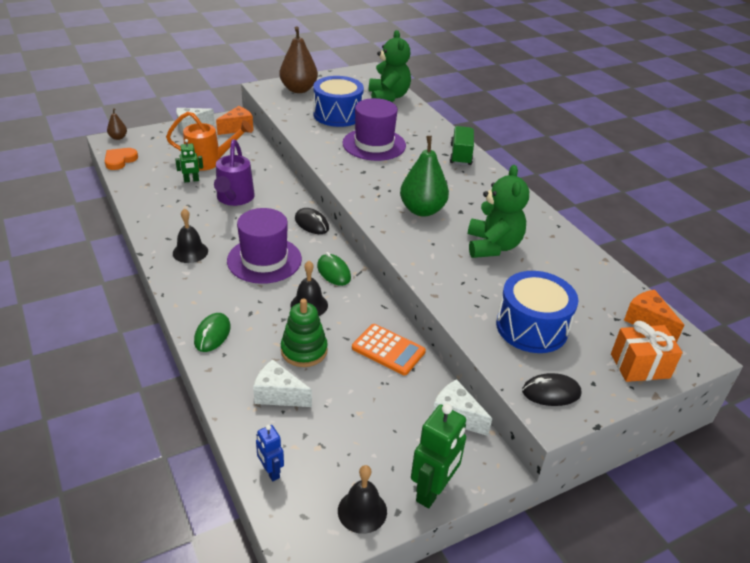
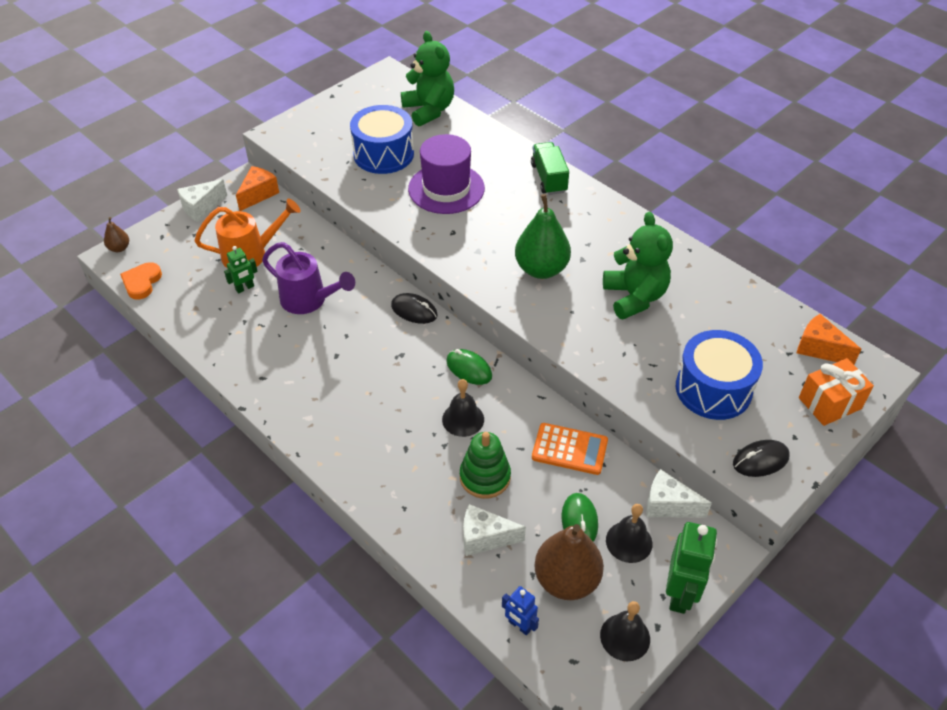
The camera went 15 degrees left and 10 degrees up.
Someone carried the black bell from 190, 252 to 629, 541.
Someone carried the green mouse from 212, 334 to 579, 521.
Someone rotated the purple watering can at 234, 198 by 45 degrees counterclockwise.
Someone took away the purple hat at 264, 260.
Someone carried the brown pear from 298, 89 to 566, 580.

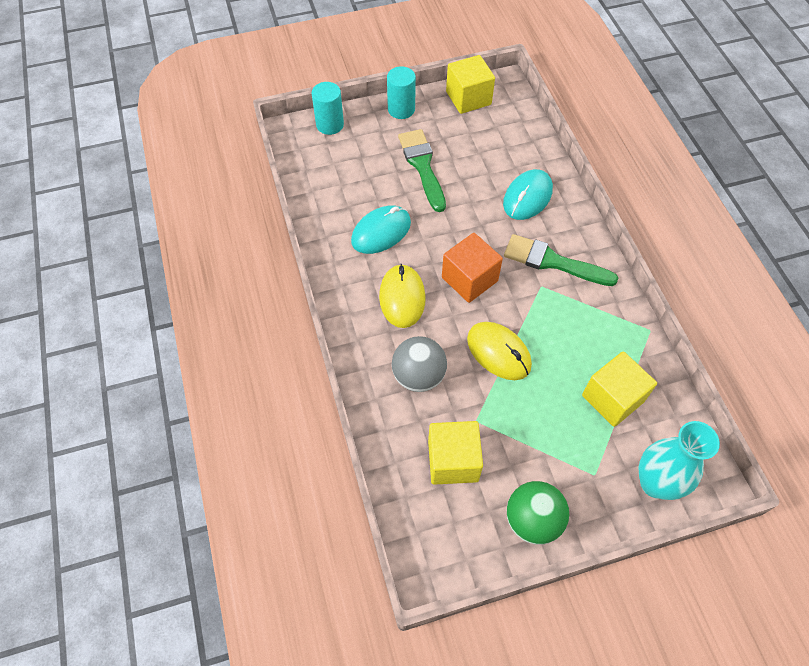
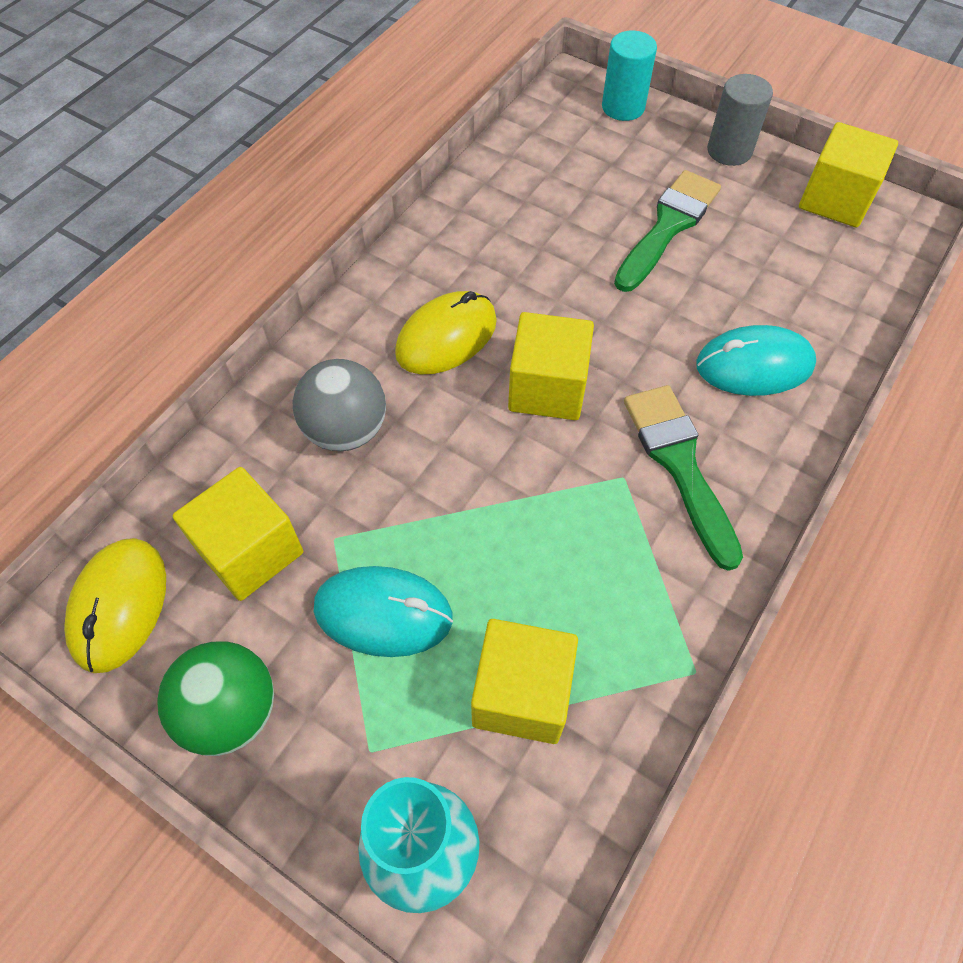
The camera went 50 degrees right and 0 degrees up.
Someone carried the turquoise mouse from 381, 232 to 383, 613.
Someone repainted the turquoise cylinder at 401, 109, which became the grey cylinder at 729, 151.
Someone repainted the orange cube at 469, 279, which became the yellow cube at 547, 388.
Someone carried the yellow mouse from 498, 352 to 119, 606.

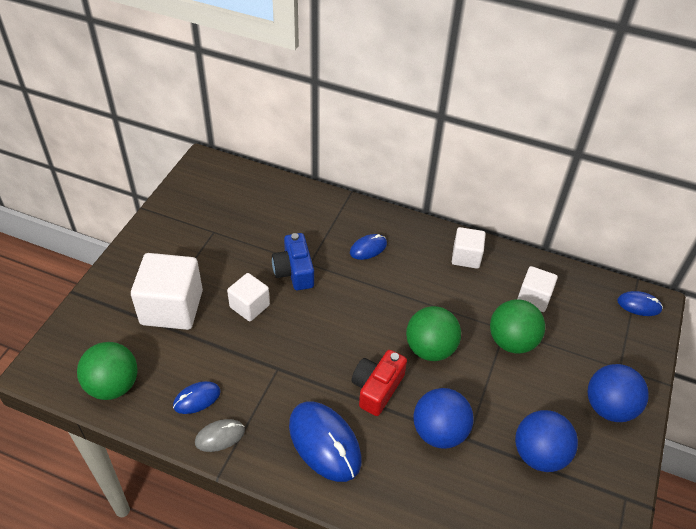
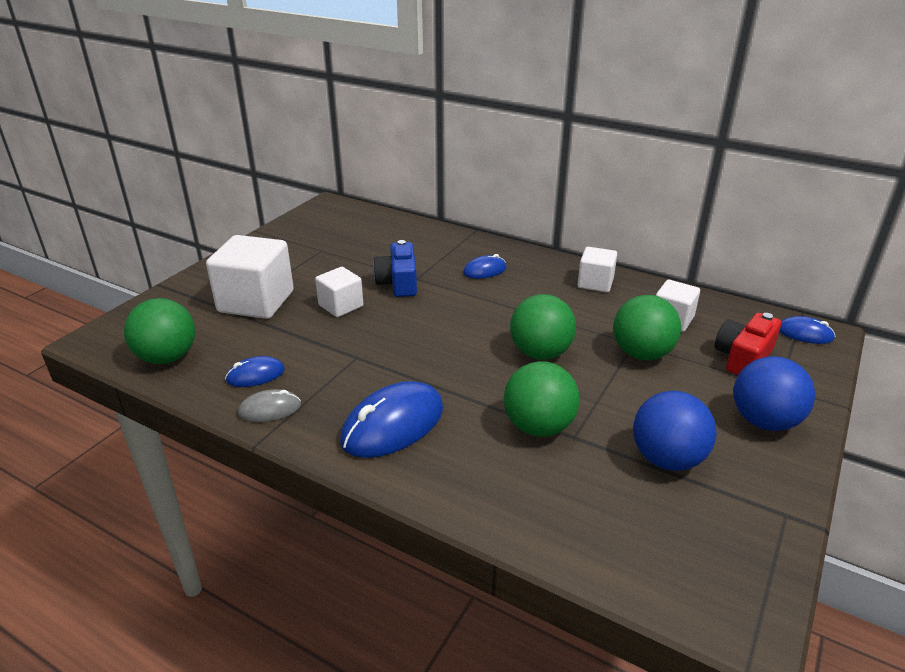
The camera went 10 degrees right and 15 degrees down.
Someone rotated the blue mouse at 324, 442 by 75 degrees clockwise.
Someone carried the red camera from 377, 388 to 743, 358.
Someone repainted the blue ball at 439, 432, which became the green ball at 538, 427.

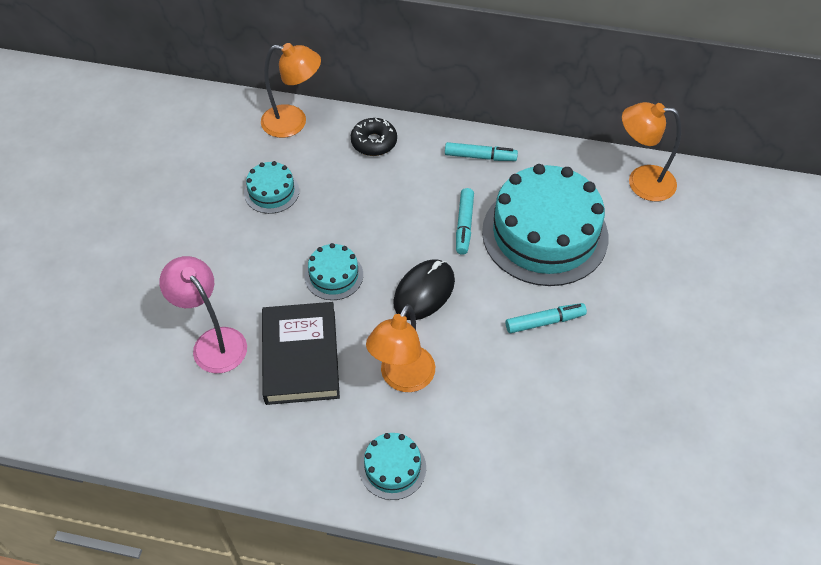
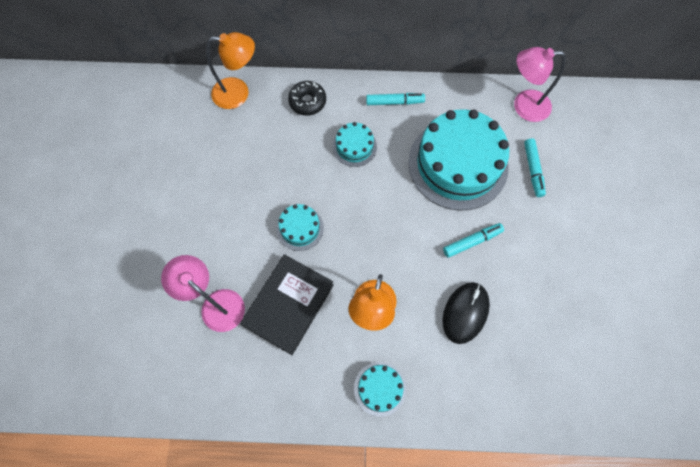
The camera went 10 degrees left and 15 degrees up.
Someone carried the turquoise cake from 271, 192 to 354, 146.
Someone rotated the black book at 300, 357 by 45 degrees clockwise.
Someone carried the black mouse from 424, 292 to 465, 313.
Someone carried the turquoise marker from 464, 225 to 533, 170.
Someone repainted the orange lamp at 641, 182, which became the pink lamp at 523, 106.

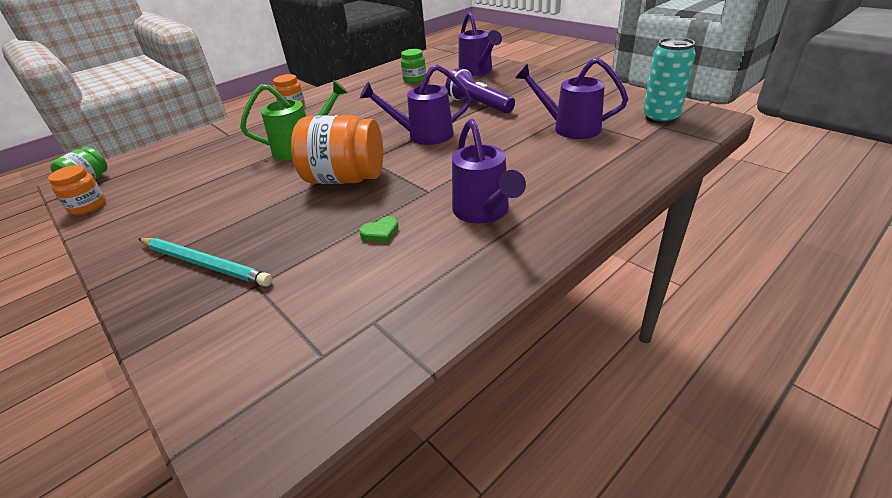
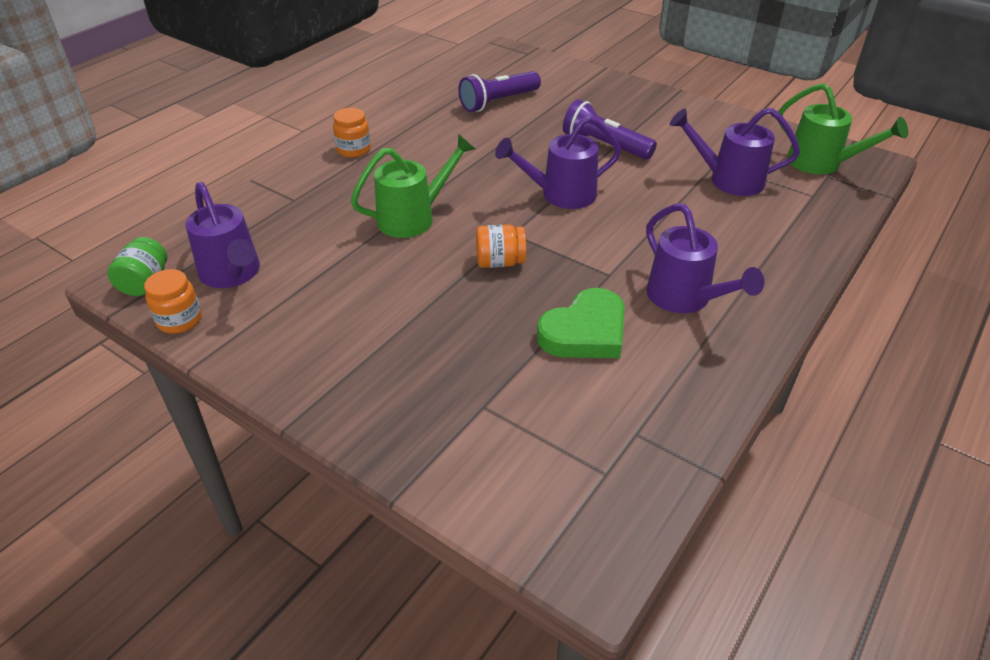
The camera went 15 degrees left and 5 degrees up.
Someone took away the turquoise pencil at 205, 264.
Someone scaled the orange jar at 345, 179 by 0.54.
Someone scaled the green heart at 380, 233 by 2.24.
Someone swapped the green jar at 414, 79 for the purple flashlight at 498, 102.
Someone carried the purple watering can from 477, 71 to 232, 274.
Someone swapped the turquoise can at 660, 118 for the green watering can at 822, 164.

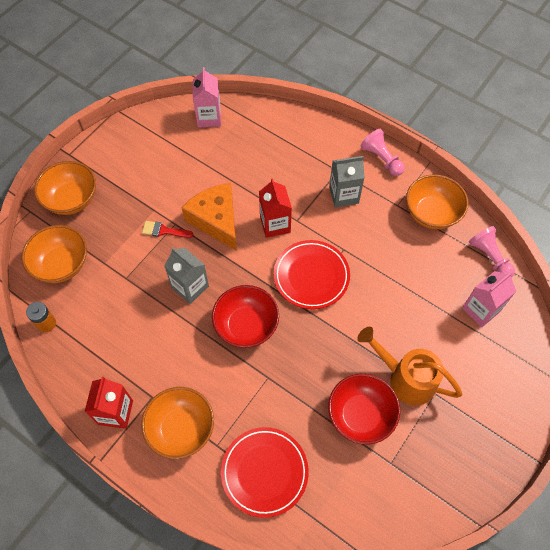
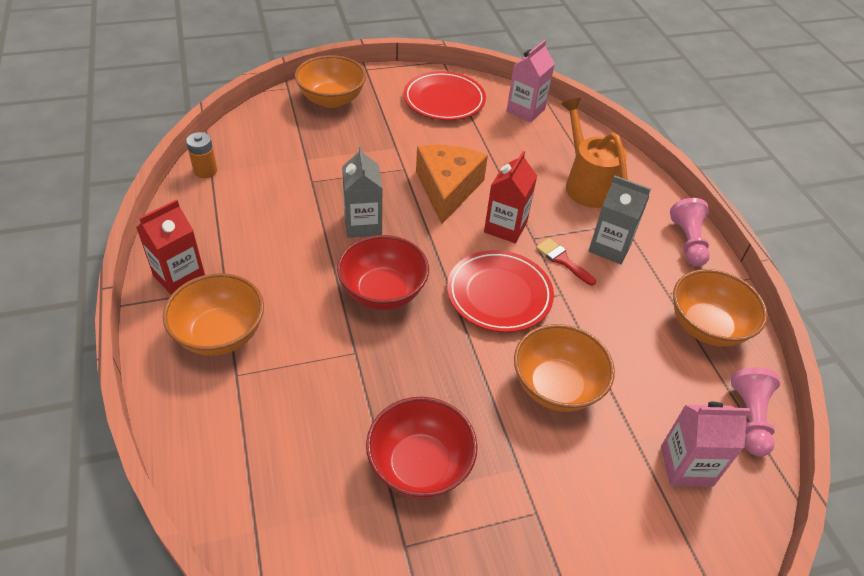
The camera went 35 degrees right and 15 degrees down.
Someone carried the orange bowl from 61, 264 to 556, 386.
Someone carried the red brush from 164, 231 to 562, 260.
Someone carried the red plate from 264, 472 to 444, 100.
Someone carried the orange watering can from 405, 378 to 587, 184.

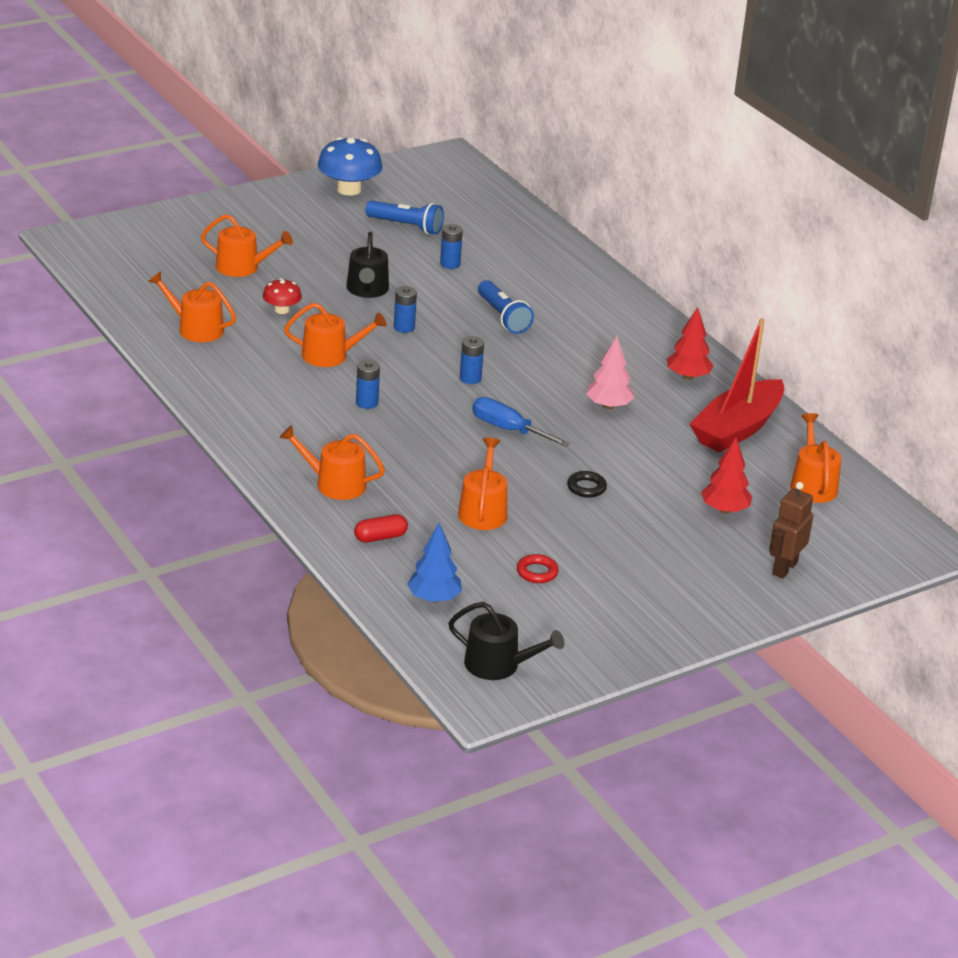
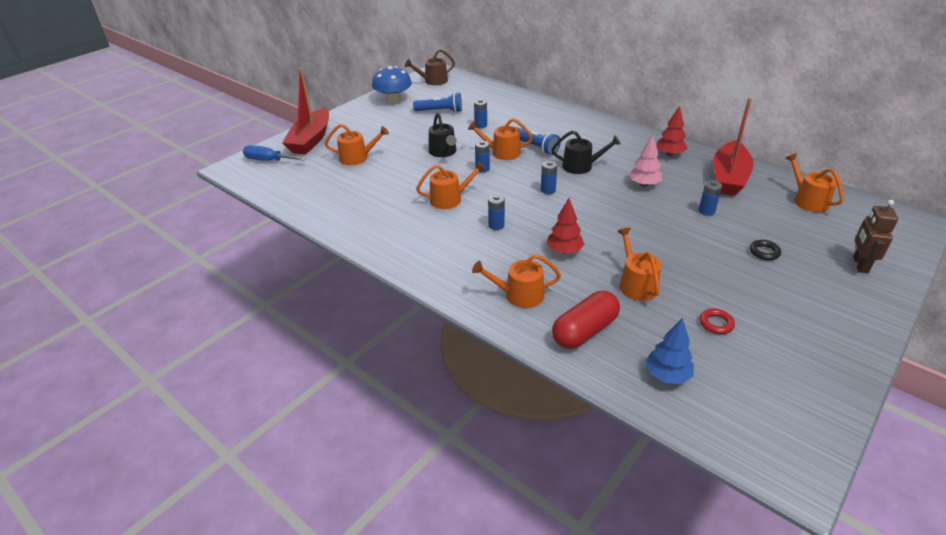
The camera went 15 degrees left and 5 degrees up.
Someone carried the orange watering can from 195, 328 to 502, 152.
Someone took away the red mushroom at 281, 310.
Someone scaled the red capsule at 380, 537 by 1.83.
Someone carried the black watering can from 498, 665 to 581, 166.
Someone carried the blue screwdriver from 508, 429 to 268, 160.
Someone carried the black ring from 586, 487 to 764, 252.
Someone carried the red tree from 724, 510 to 564, 251.
Someone put down the red boat at 311, 140.
Someone put down the brown watering can at 433, 81.
Someone put down the blue battery at 706, 211.

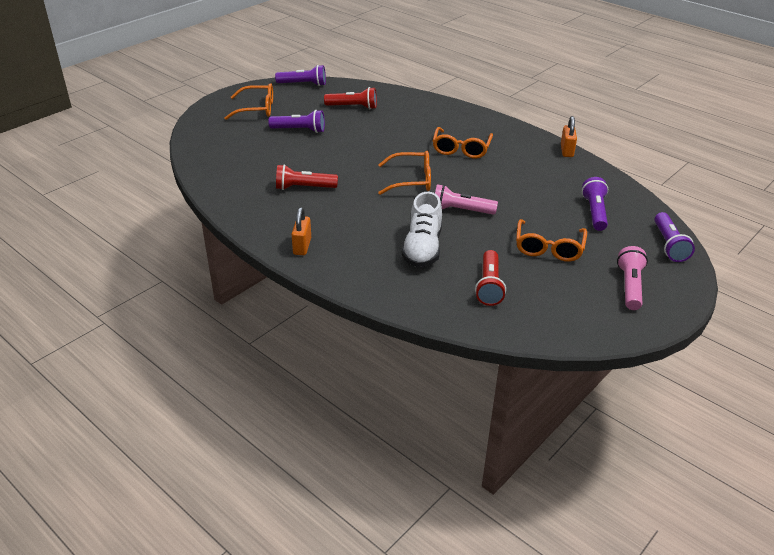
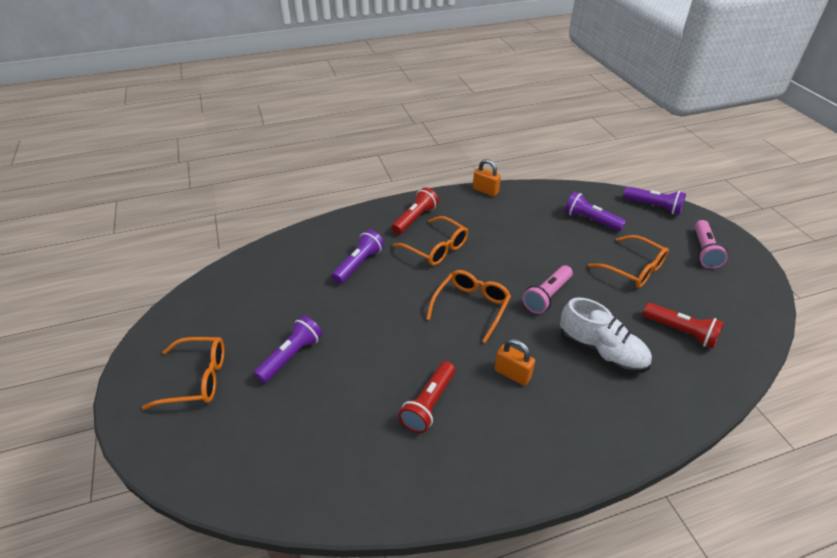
The camera went 60 degrees left and 5 degrees up.
Someone rotated the orange glasses at 256, 109 by 60 degrees clockwise.
Someone carried the purple flashlight from 303, 84 to 359, 264.
Someone carried the orange padlock from 302, 246 to 512, 374.
Someone carried the red flashlight from 353, 107 to 415, 219.
Someone rotated the pink flashlight at 630, 286 by 120 degrees counterclockwise.

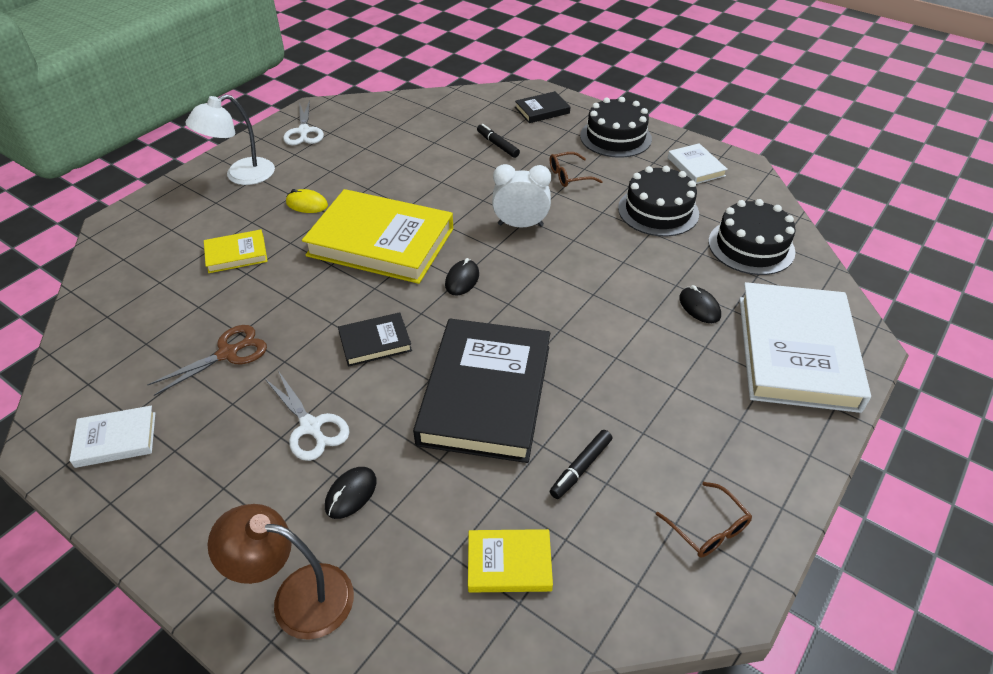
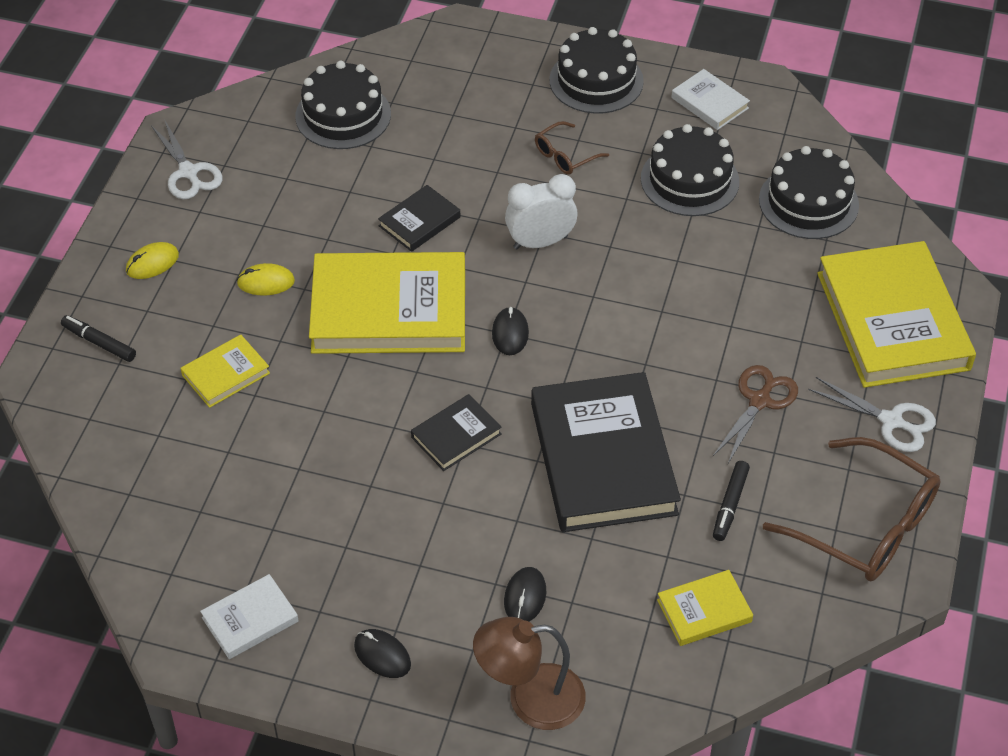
The camera went 20 degrees left and 5 degrees up.
Someone carried the brown scissors from 228, 353 to 759, 401.
Someone swapped the white lamp at 241, 176 for the yellow mouse at 152, 263.
Someone carried the white scissors from 311, 427 to 891, 421.
Someone carried the black marker from 497, 145 to 99, 343.
Someone carried the black book from 542, 110 to 419, 221.
Someone scaled the brown glasses at 708, 528 by 2.04.
Someone carried the black mouse from 699, 307 to 382, 655.
Someone repainted the white book at 796, 352, which became the yellow book at 892, 321.
Someone put down the black cake at 343, 115.

